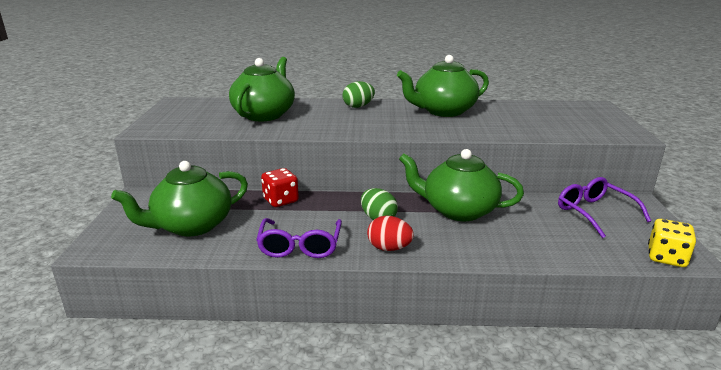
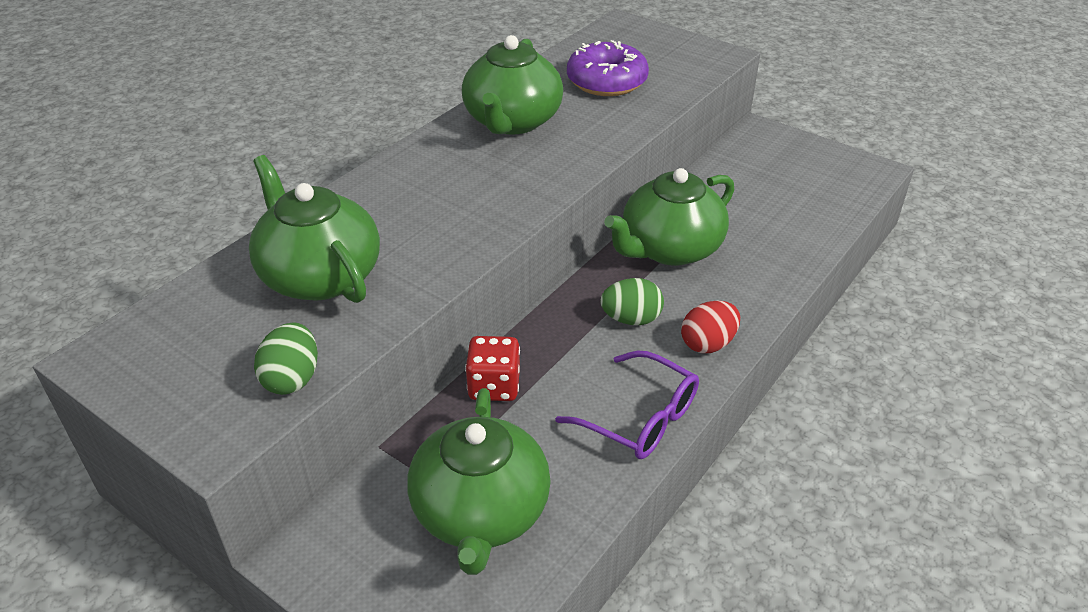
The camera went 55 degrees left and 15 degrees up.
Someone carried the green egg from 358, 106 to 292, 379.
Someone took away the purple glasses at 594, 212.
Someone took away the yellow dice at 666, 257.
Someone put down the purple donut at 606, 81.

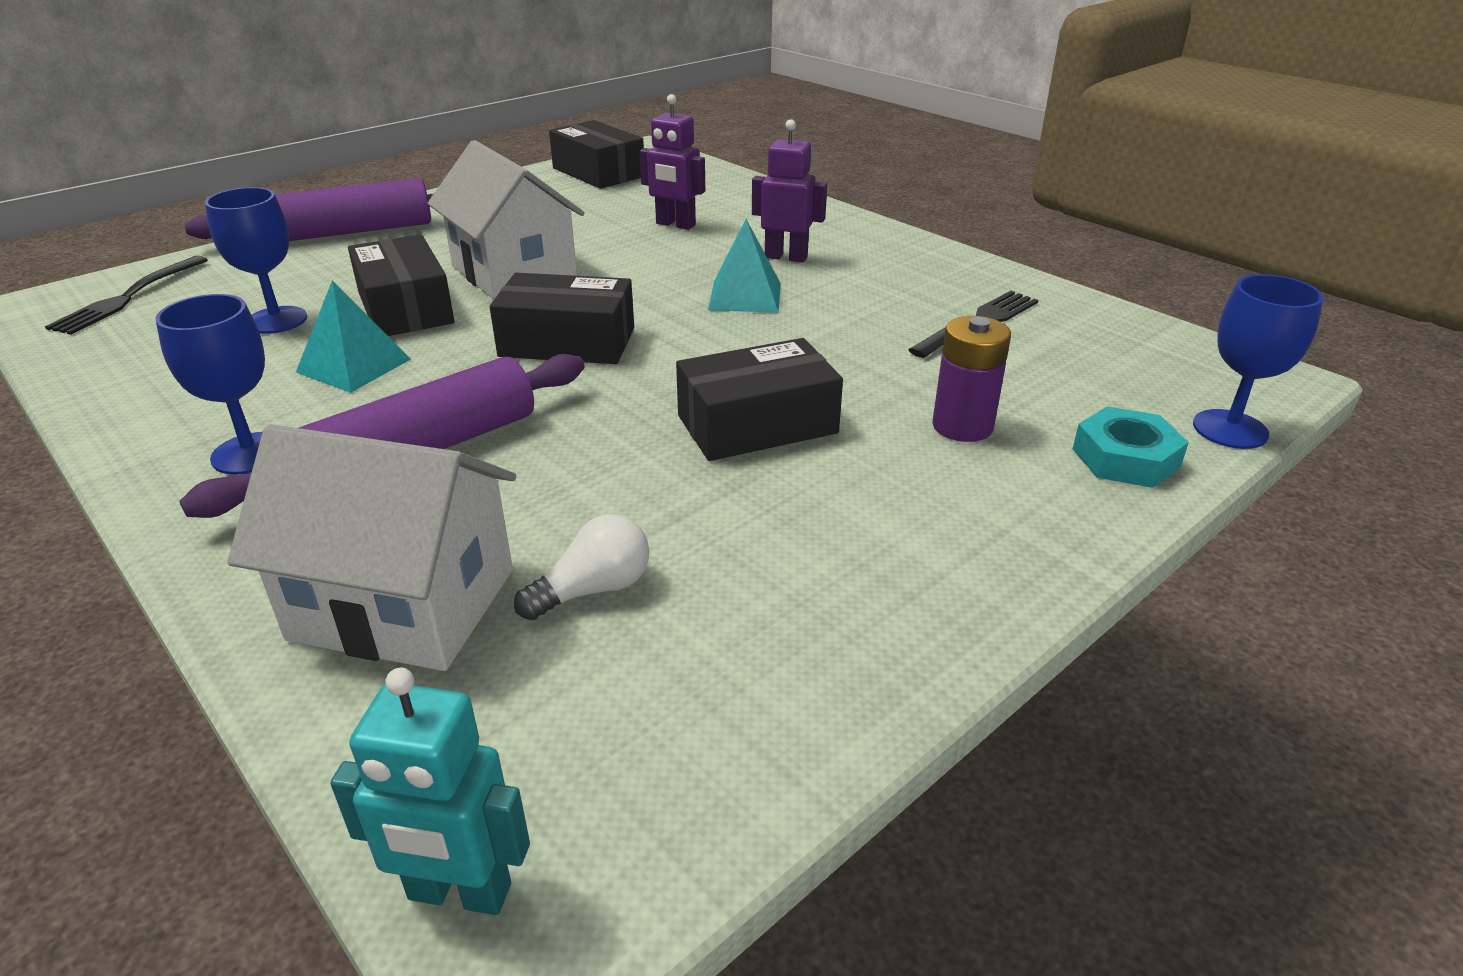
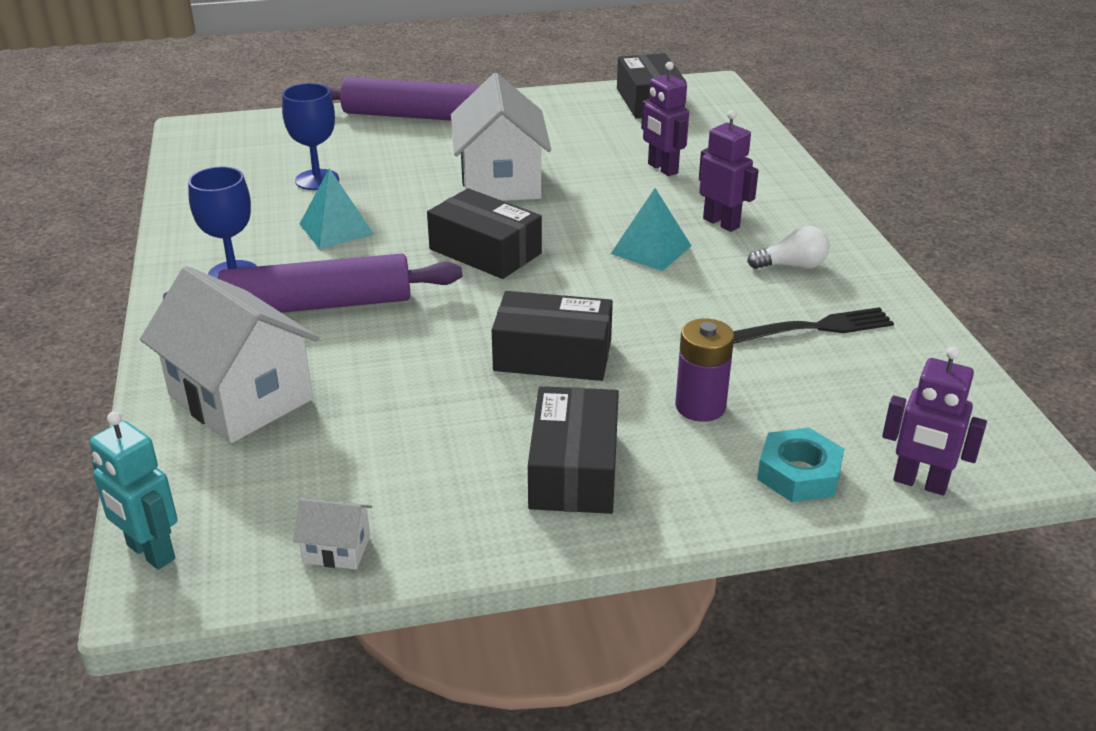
The camera went 30 degrees right and 0 degrees up.
Someone took away the black fork at 128, 297.
Someone carried the black box from 405, 308 to 574, 469.
Someone carried the white light bulb from 593, 590 to 792, 266.
Someone swapped the blue goblet at 1230, 429 for the purple robot at 920, 483.
Someone put down the white house at 337, 549.

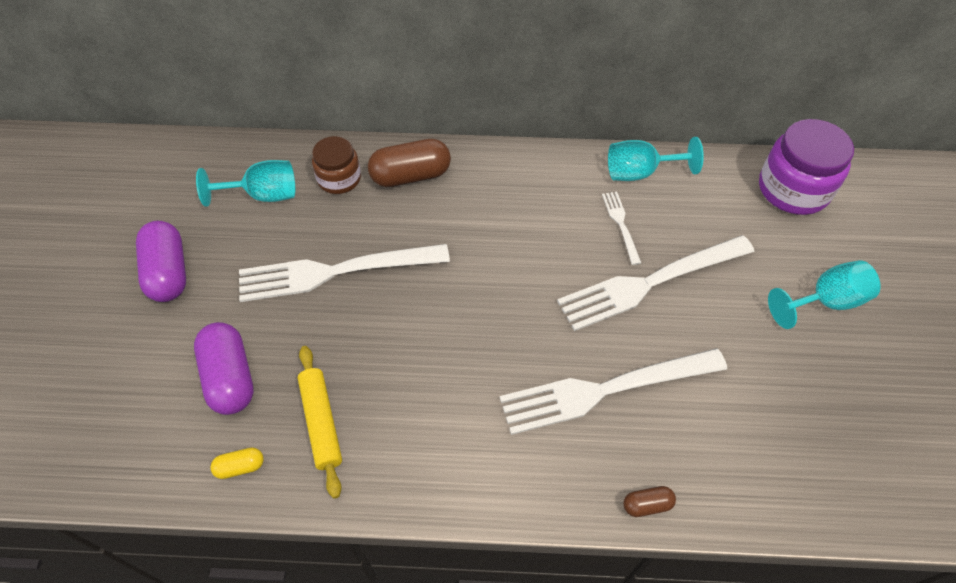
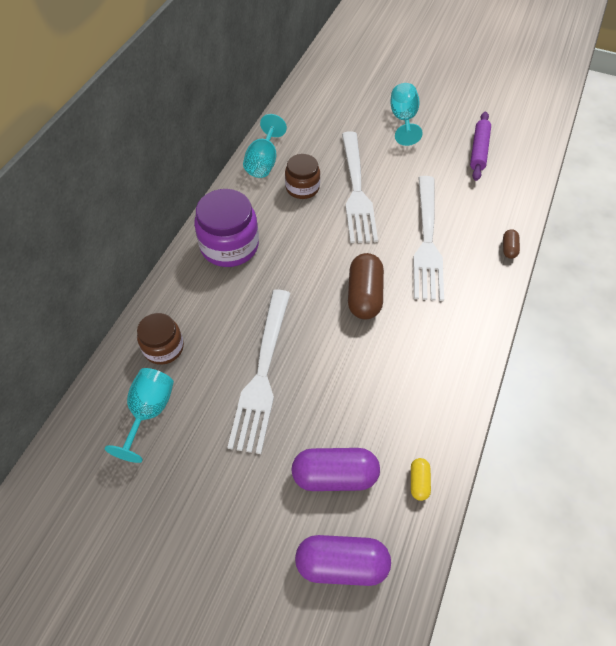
The camera went 70 degrees left and 0 degrees up.
Someone carried the purple capsule from 168, 272 to 341, 564.
Someone took away the yellow rolling pin at 321, 422.
Someone carried the brown capsule from 410, 176 to 364, 295.
Someone swapped the white fork at 620, 224 for the brown jar at 302, 188.
Someone carried the purple jar from 793, 189 to 229, 246.
Someone put down the purple rolling pin at 479, 150.

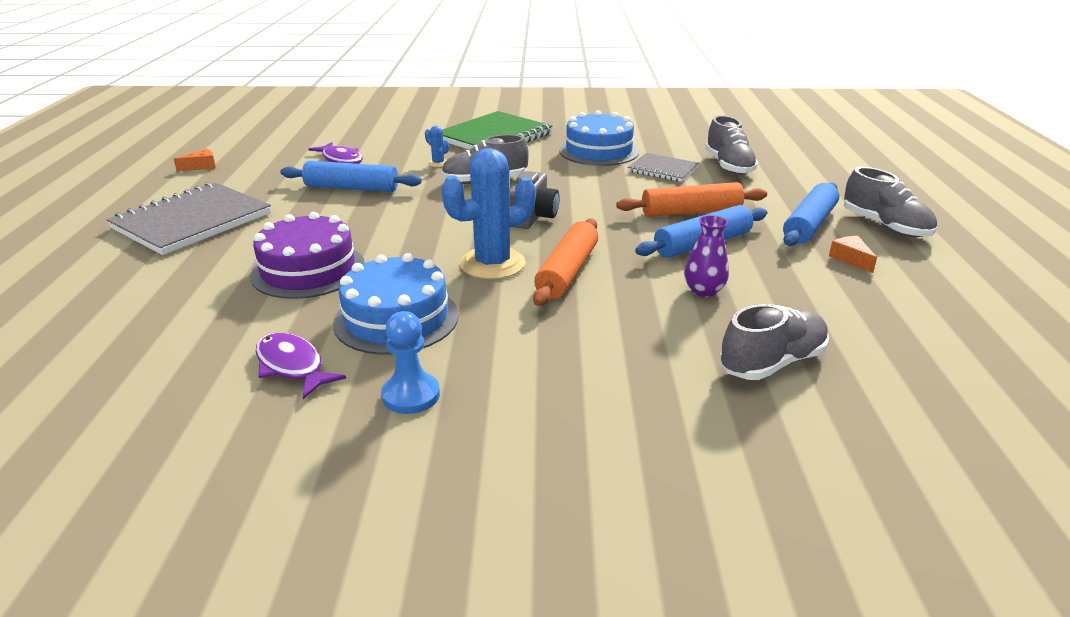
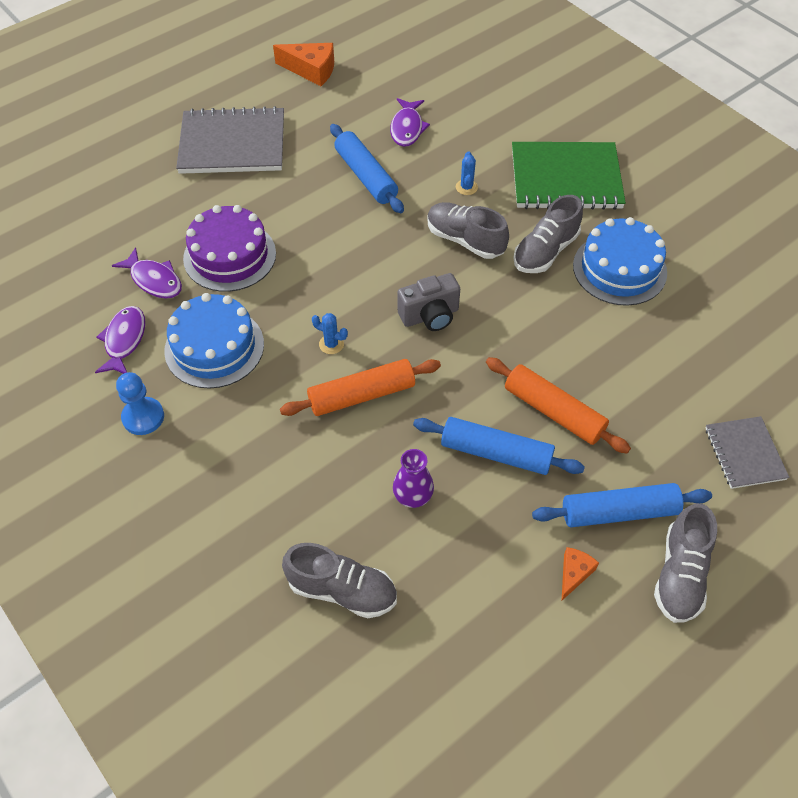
The camera went 50 degrees right and 25 degrees up.
Someone scaled the orange cheese at 201, 166 by 1.74.
Someone scaled the blue cactus at 492, 264 by 0.43.
Someone carried the grey notebook from 663, 169 to 744, 454.
Someone carried the grey shoe from 728, 166 to 545, 251.
Someone put down the purple fish at 154, 280.

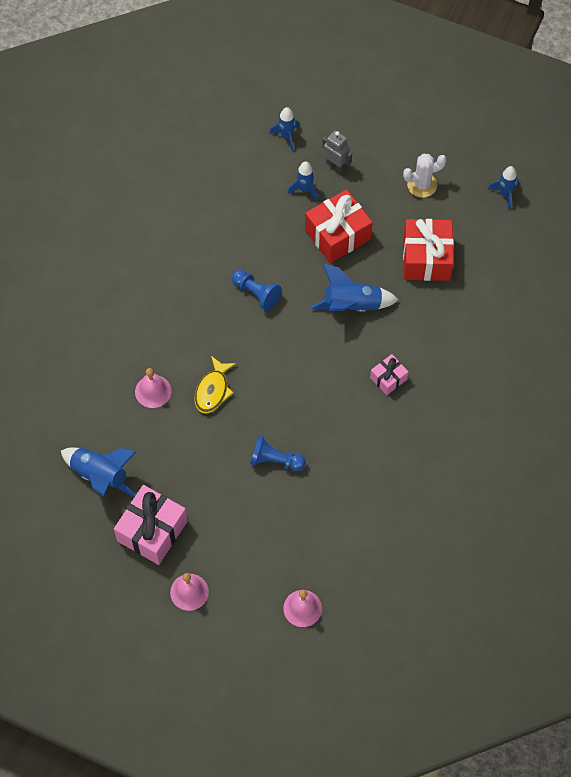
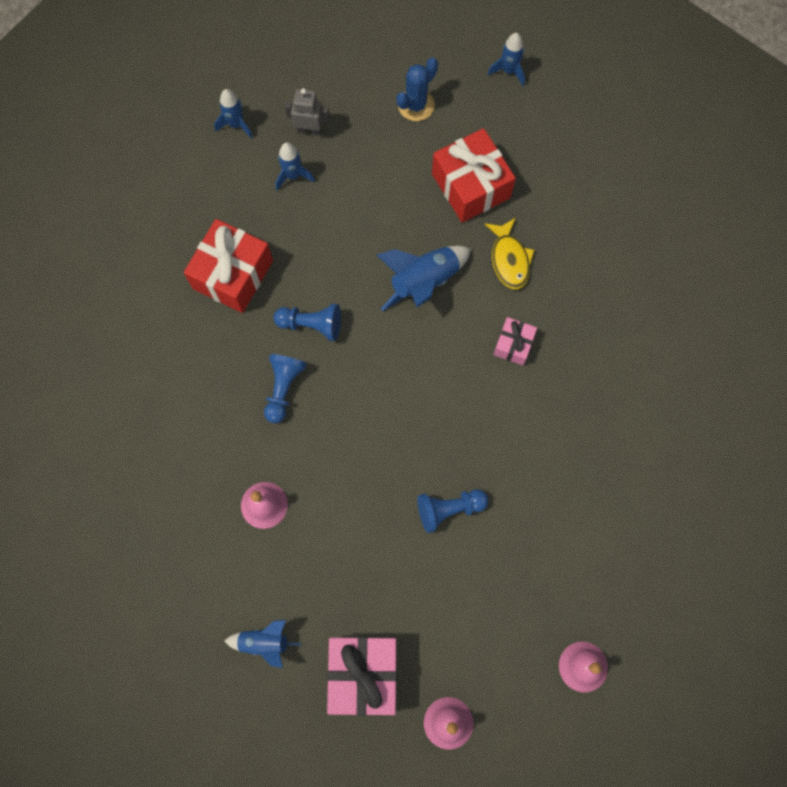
The camera went 30 degrees left and 10 degrees up.
Someone scaled the blue rocket at 100, 476 by 0.63.
Someone carried the yellow fish from 213, 390 to 509, 259.
Someone carried the red gift from 337, 234 to 232, 274.
Someone repainted the white cactus at 422, 185, which became the blue cactus at 416, 105.
Someone put down the blue pawn at 283, 389.

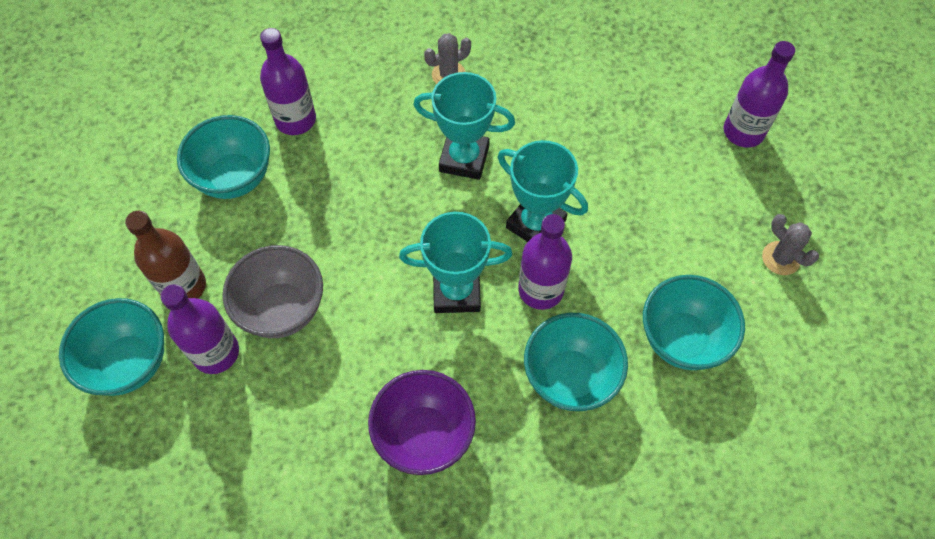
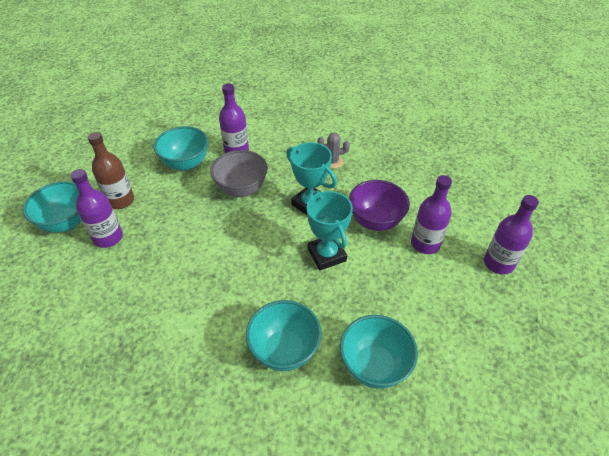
The camera went 30 degrees right and 15 degrees down.
Someone carried the grey bowl from 282, 309 to 241, 189.
Someone carried the purple bowl from 424, 435 to 375, 221.
Someone took away the turquoise trophy at 456, 292.
Someone carried the purple bottle from 541, 290 to 425, 244.
Someone took away the grey cactus at 781, 258.

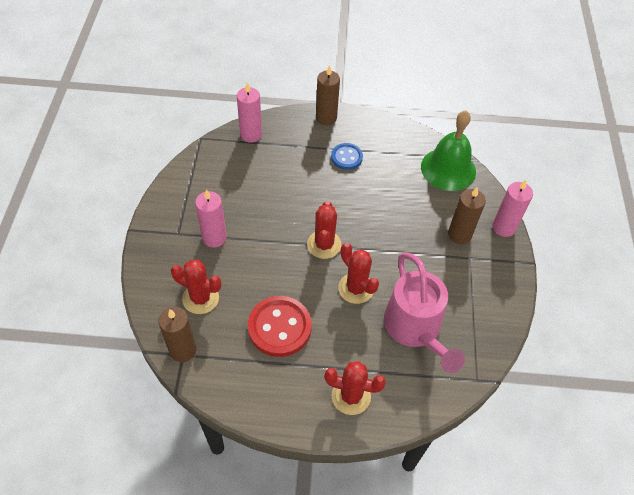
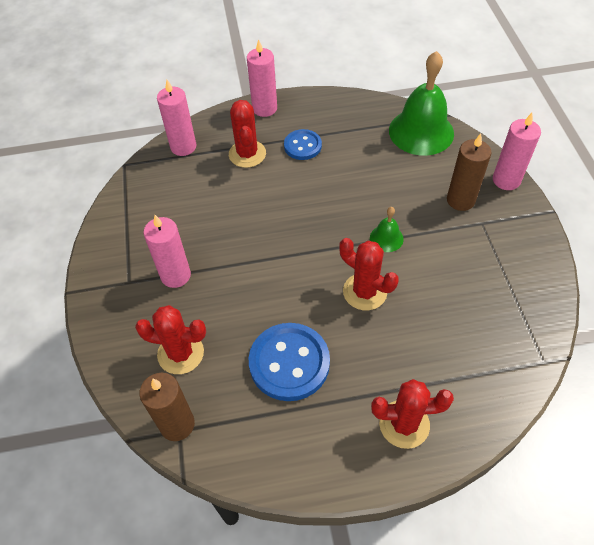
The camera went 10 degrees left and 0 degrees up.
Someone repainted the red button at 279, 327, which became the blue button at 289, 363.
Someone carried the red cactus from 324, 244 to 247, 154.
Someone repainted the brown candle at 326, 118, which became the pink candle at 264, 108.
Someone took away the pink watering can at 415, 329.
Someone put down the green bell at 386, 238.

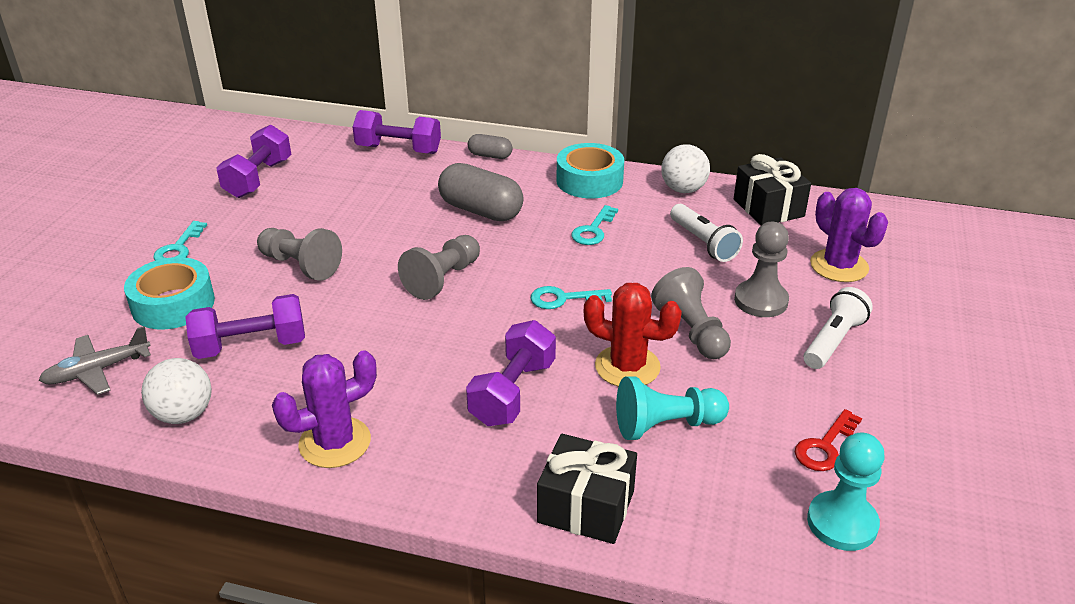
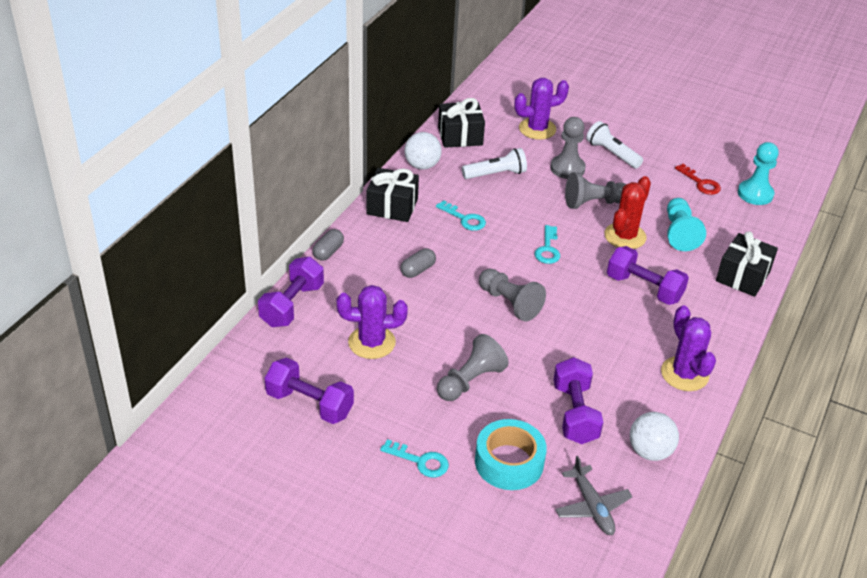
The camera went 80 degrees left and 5 degrees up.
Someone scaled the grey capsule at 481, 210 by 0.54.
Someone swapped the turquoise tape at 589, 181 for the black gift at 392, 206.
Someone put down the purple cactus at 372, 342.

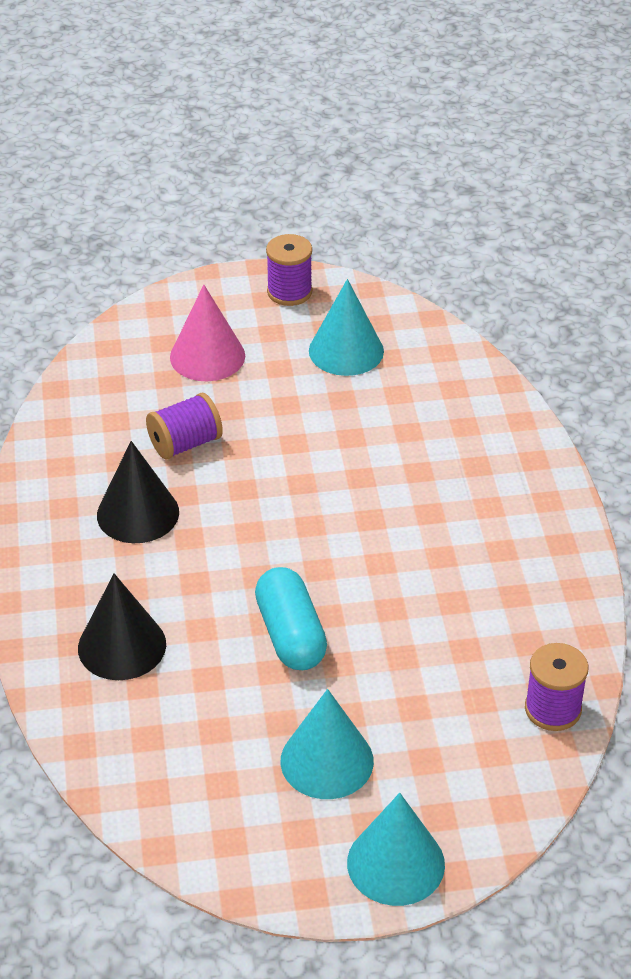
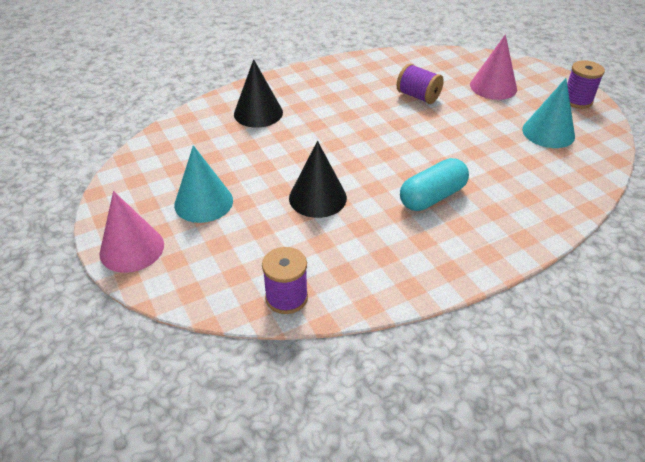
The camera went 70 degrees right and 0 degrees up.
Someone carried the black cone from 138, 513 to 317, 198.
Someone carried the turquoise capsule from 290, 635 to 432, 197.
Someone repainted the turquoise cone at 395, 863, which became the pink cone at 132, 248.

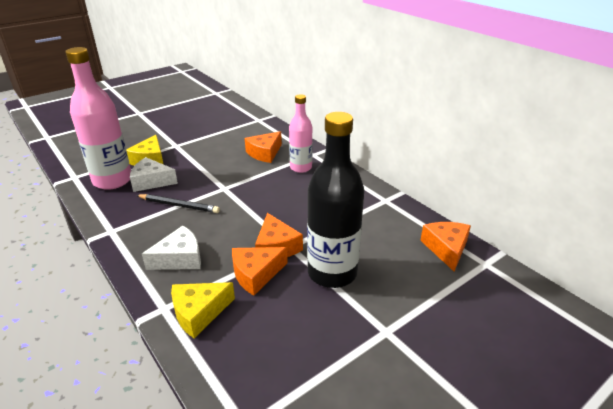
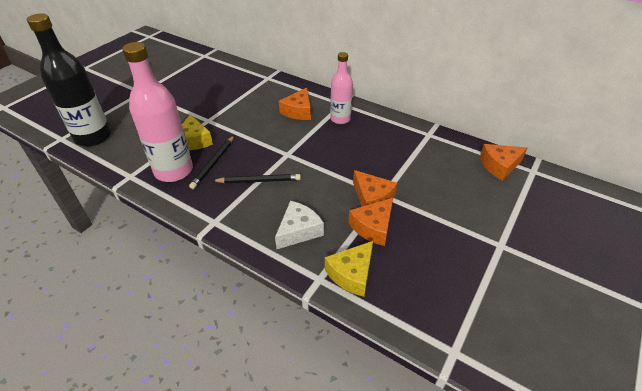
The camera went 20 degrees left and 10 degrees up.
Someone swapped the white cheese at 151, 181 for the black pencil at 213, 163.
Someone carried the black bottle from 332, 273 to 93, 137.
Someone rotated the orange cheese at 446, 249 by 90 degrees counterclockwise.

